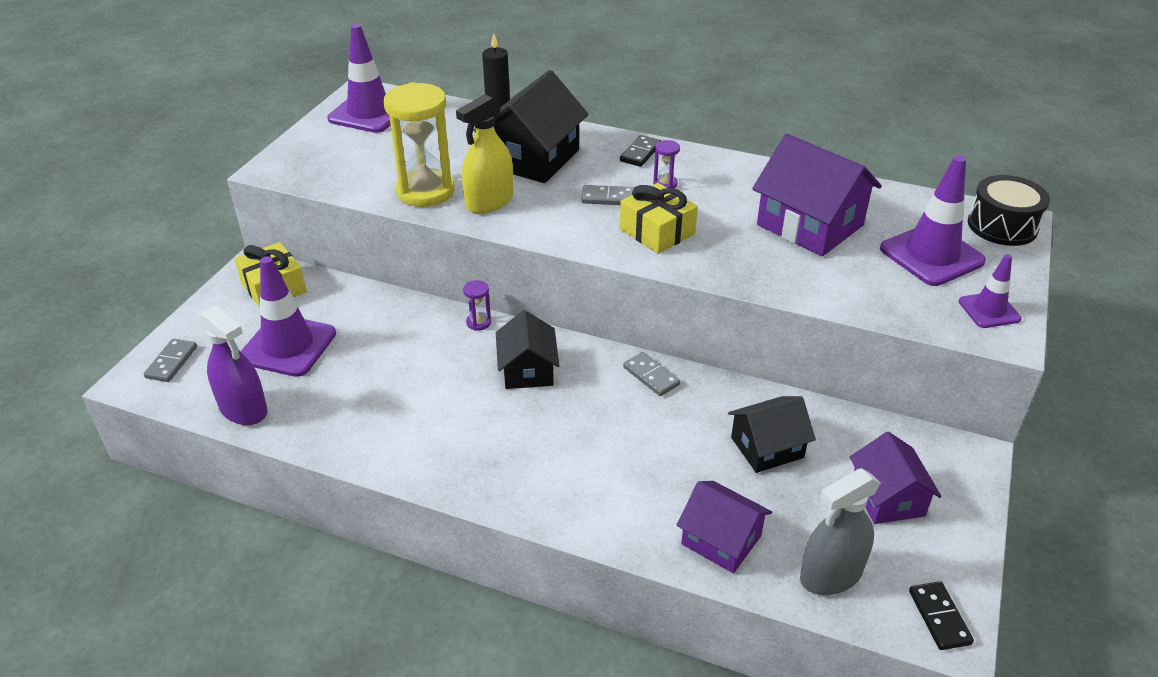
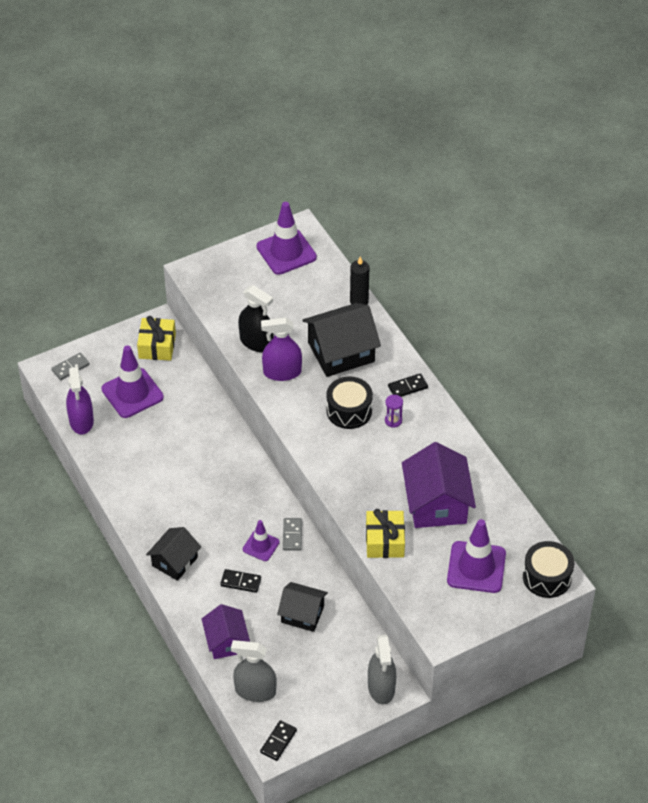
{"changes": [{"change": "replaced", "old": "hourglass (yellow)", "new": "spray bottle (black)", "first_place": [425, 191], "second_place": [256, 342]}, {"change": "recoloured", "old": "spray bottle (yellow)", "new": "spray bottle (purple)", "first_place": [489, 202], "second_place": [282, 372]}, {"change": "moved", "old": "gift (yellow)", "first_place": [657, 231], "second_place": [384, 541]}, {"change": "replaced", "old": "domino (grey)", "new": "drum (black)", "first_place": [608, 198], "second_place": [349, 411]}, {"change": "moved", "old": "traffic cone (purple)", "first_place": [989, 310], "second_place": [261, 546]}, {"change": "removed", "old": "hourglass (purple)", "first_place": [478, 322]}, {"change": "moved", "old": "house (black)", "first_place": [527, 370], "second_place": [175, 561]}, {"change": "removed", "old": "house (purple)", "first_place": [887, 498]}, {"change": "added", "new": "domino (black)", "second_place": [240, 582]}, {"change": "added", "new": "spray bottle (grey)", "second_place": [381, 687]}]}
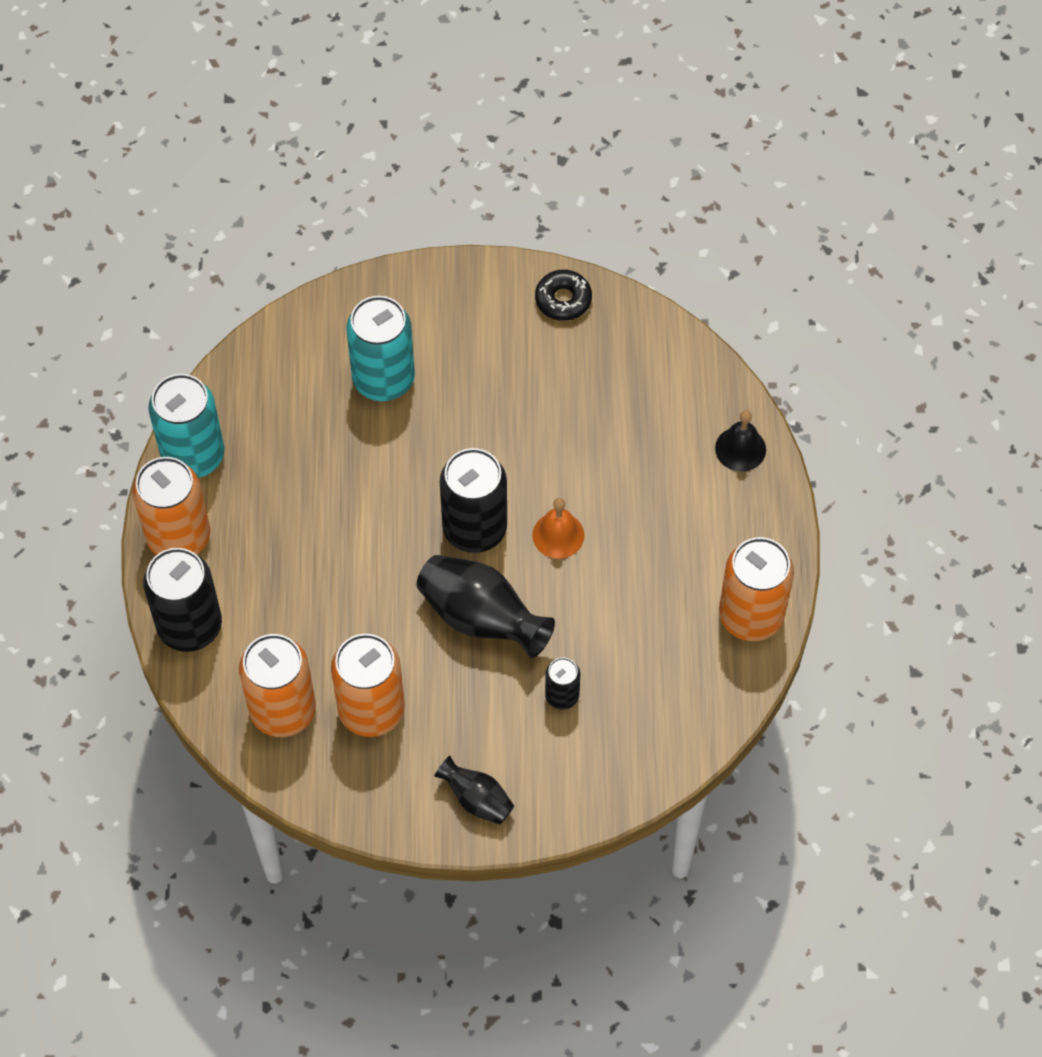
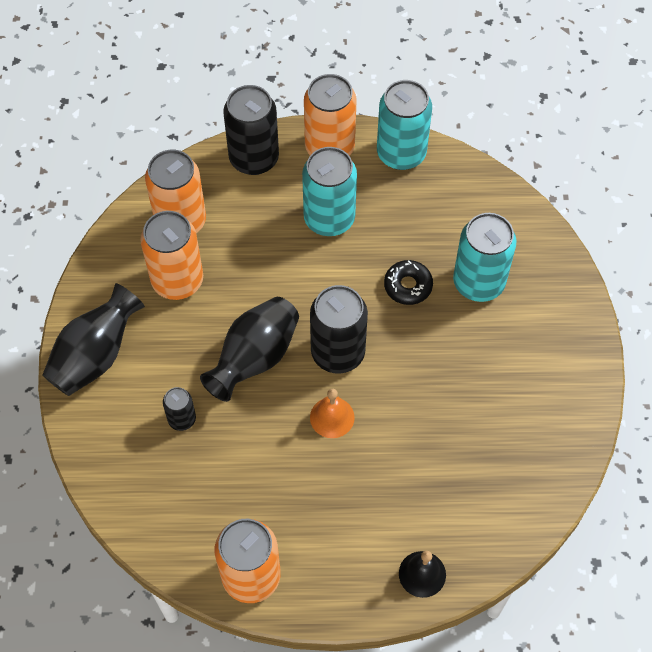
{"changes": [{"change": "moved", "old": "donut (black)", "first_place": [563, 300], "second_place": [408, 286]}, {"change": "resized", "old": "vase (black)", "first_place": [477, 799], "second_place": [95, 356], "factor": 1.77}, {"change": "added", "new": "can (turquoise)", "second_place": [329, 218]}]}
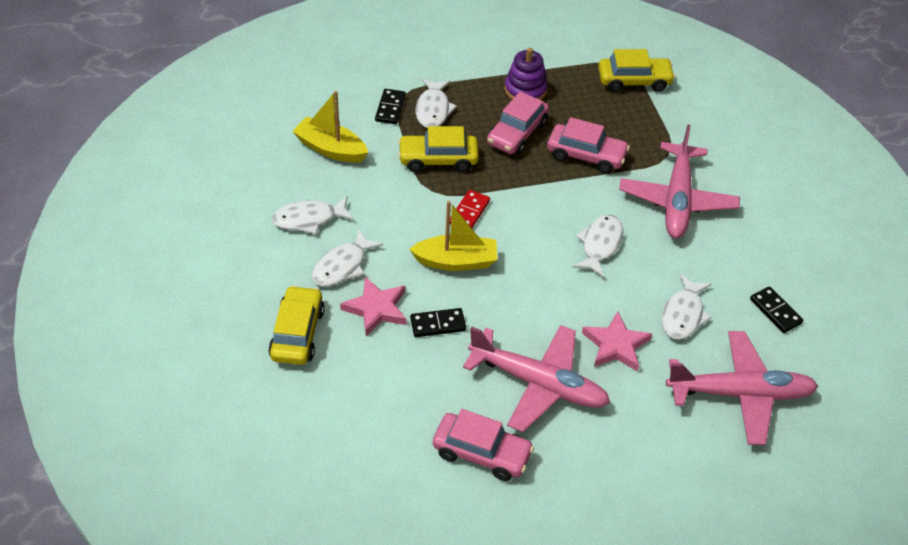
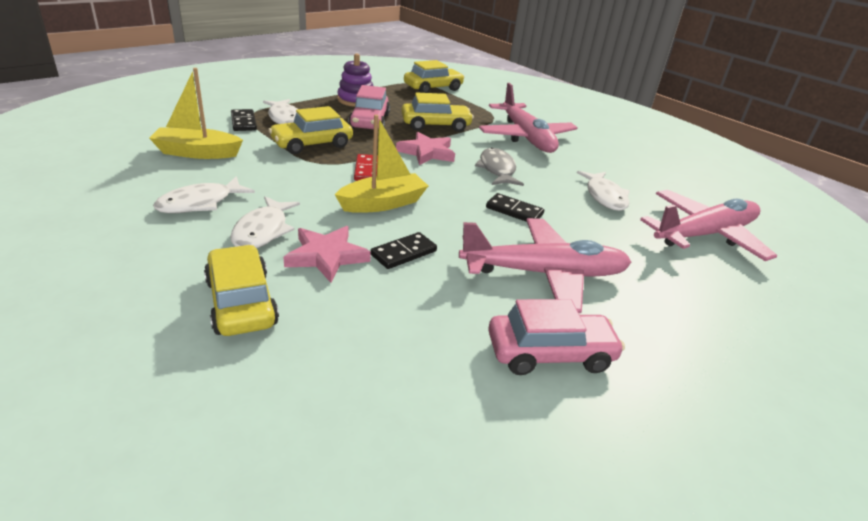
{"changes": [{"change": "recoloured", "old": "car (pink)", "new": "car (yellow)", "first_place": [586, 155], "second_place": [435, 125]}, {"change": "recoloured", "old": "fish (white)", "new": "fish (grey)", "first_place": [600, 245], "second_place": [497, 170]}, {"change": "moved", "old": "domino (black)", "first_place": [775, 311], "second_place": [514, 211]}, {"change": "moved", "old": "star (pink)", "first_place": [616, 345], "second_place": [427, 152]}]}
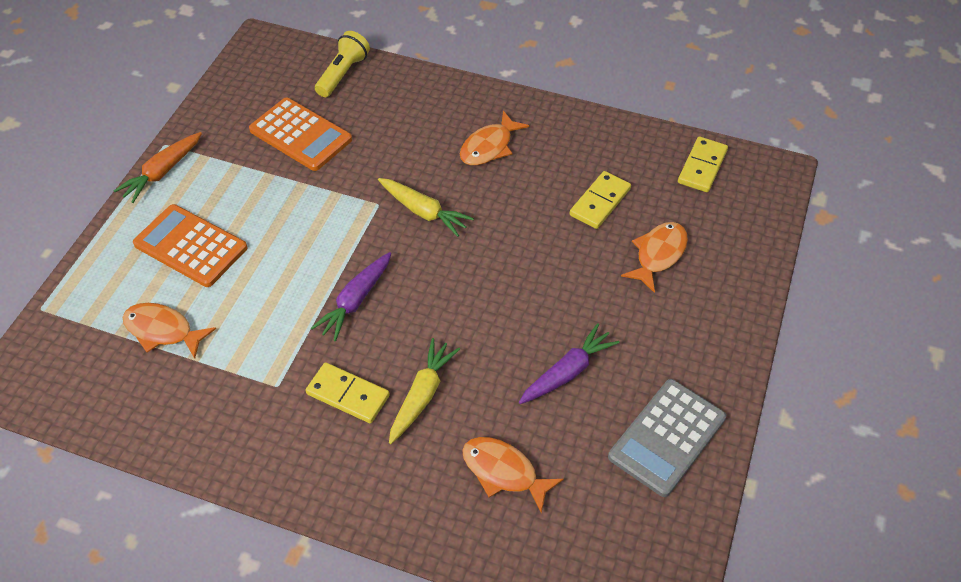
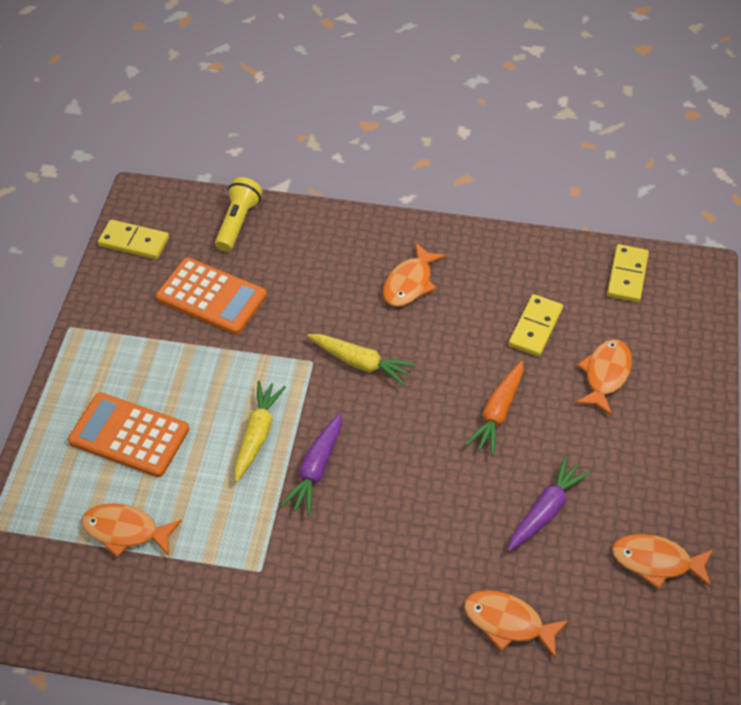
{"changes": [{"change": "moved", "old": "carrot (orange)", "first_place": [162, 172], "second_place": [497, 413]}, {"change": "moved", "old": "carrot (yellow)", "first_place": [422, 395], "second_place": [257, 434]}, {"change": "moved", "old": "domino (yellow)", "first_place": [348, 394], "second_place": [134, 242]}, {"change": "replaced", "old": "calculator (grey)", "new": "fish (orange)", "first_place": [667, 437], "second_place": [656, 562]}]}
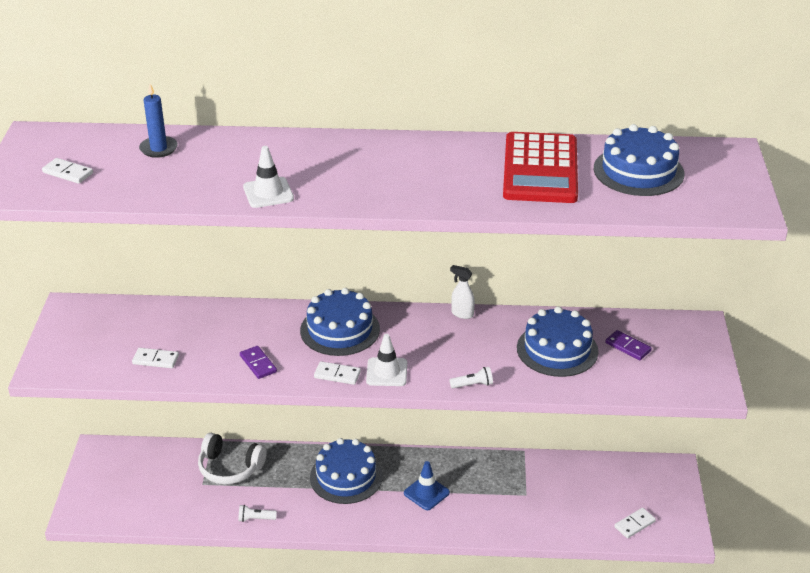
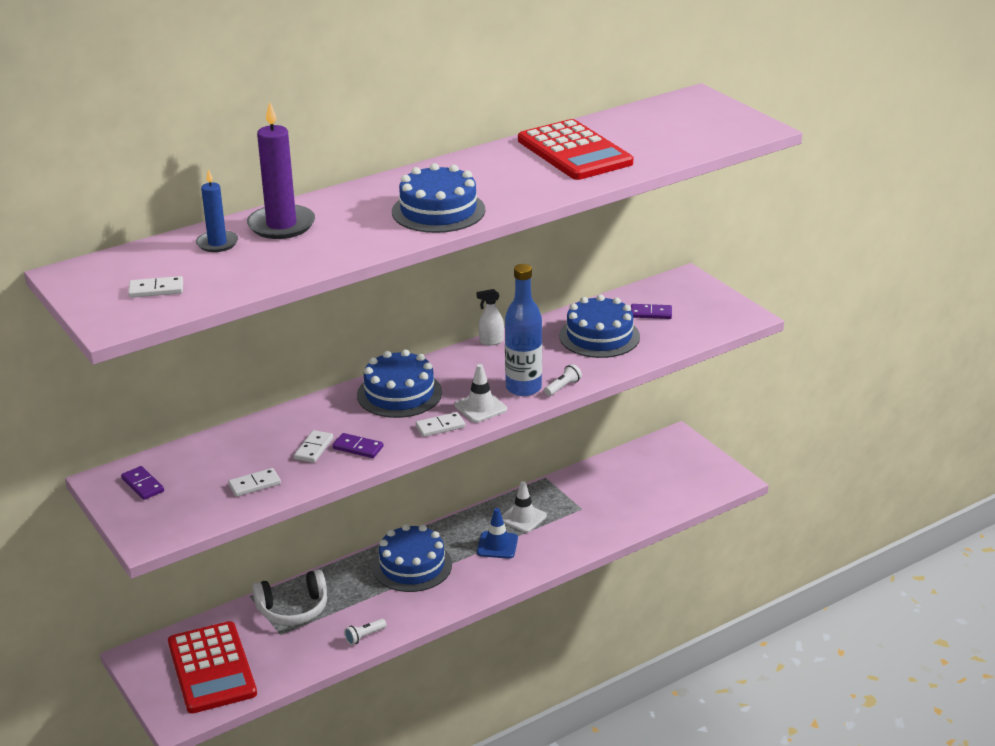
{"changes": [{"change": "moved", "old": "cake (blue)", "first_place": [638, 171], "second_place": [438, 211]}, {"change": "moved", "old": "traffic cone (white)", "first_place": [268, 193], "second_place": [523, 518]}, {"change": "moved", "old": "domino (white)", "first_place": [634, 524], "second_place": [313, 448]}, {"change": "added", "new": "candle (purple)", "second_place": [281, 225]}, {"change": "added", "new": "bottle (blue)", "second_place": [523, 388]}, {"change": "added", "new": "domino (purple)", "second_place": [142, 485]}, {"change": "added", "new": "calculator (red)", "second_place": [211, 668]}]}
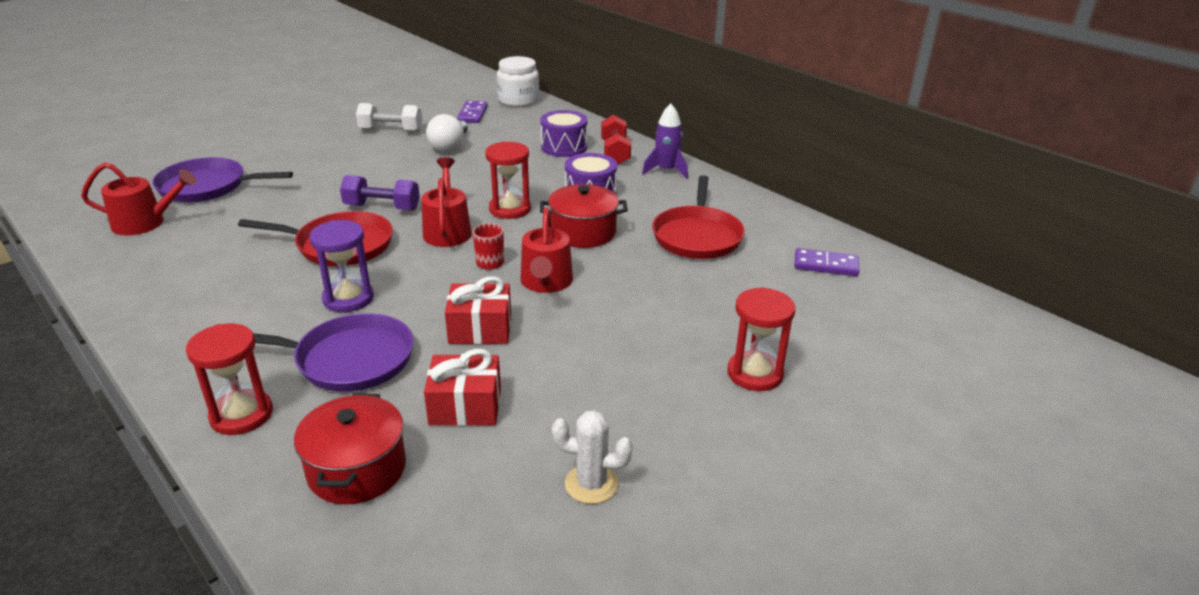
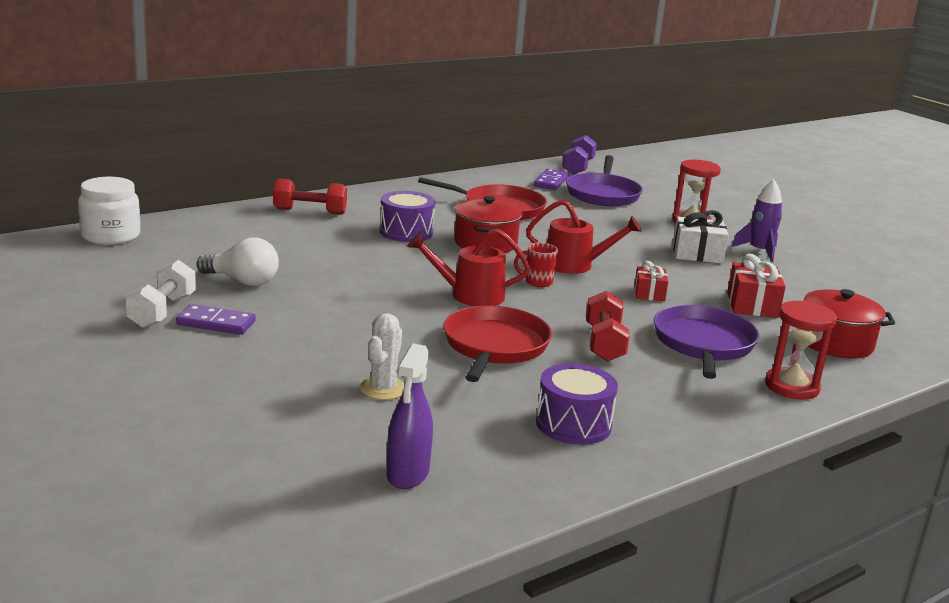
{"changes": [{"change": "moved", "old": "domino (purple)", "first_place": [472, 114], "second_place": [216, 323]}, {"change": "moved", "old": "rocket (purple)", "first_place": [666, 170], "second_place": [759, 251]}, {"change": "moved", "old": "drum (purple)", "first_place": [564, 147], "second_place": [573, 424]}, {"change": "removed", "old": "hourglass (red)", "first_place": [510, 209]}, {"change": "moved", "old": "pan (purple)", "first_place": [207, 187], "second_place": [603, 194]}, {"change": "replaced", "old": "watering can (red)", "new": "spray bottle (purple)", "first_place": [145, 223], "second_place": [408, 474]}, {"change": "moved", "old": "dumbbell (purple)", "first_place": [382, 207], "second_place": [578, 167]}, {"change": "replaced", "old": "hourglass (purple)", "new": "dumbbell (red)", "first_place": [348, 298], "second_place": [604, 343]}, {"change": "resized", "old": "gift (red)", "first_place": [480, 329], "second_place": [649, 293], "factor": 0.65}, {"change": "moved", "old": "cactus (white)", "first_place": [591, 484], "second_place": [383, 389]}, {"change": "added", "new": "gift (white)", "second_place": [697, 254]}]}
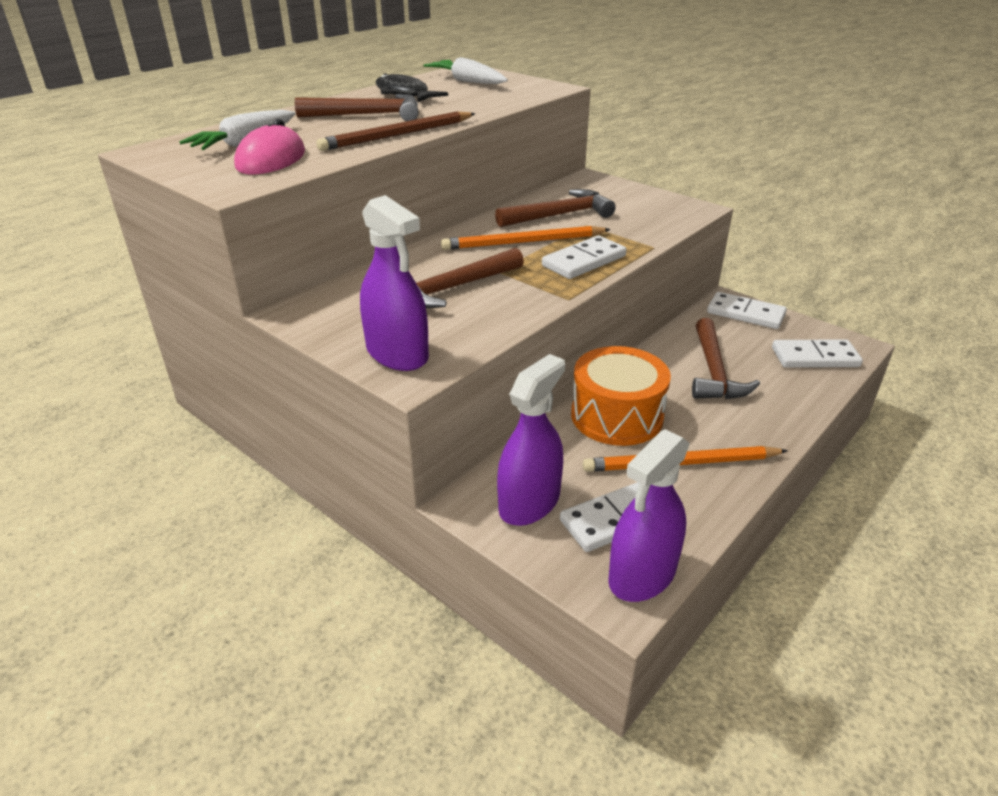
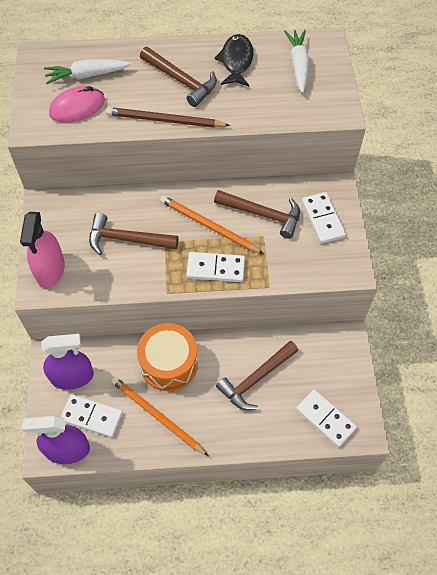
{"changes": [{"change": "recoloured", "old": "spray bottle (purple)", "new": "spray bottle (pink)", "first_place": [397, 354], "second_place": [50, 269]}, {"change": "moved", "old": "domino (white)", "first_place": [745, 314], "second_place": [322, 219]}]}
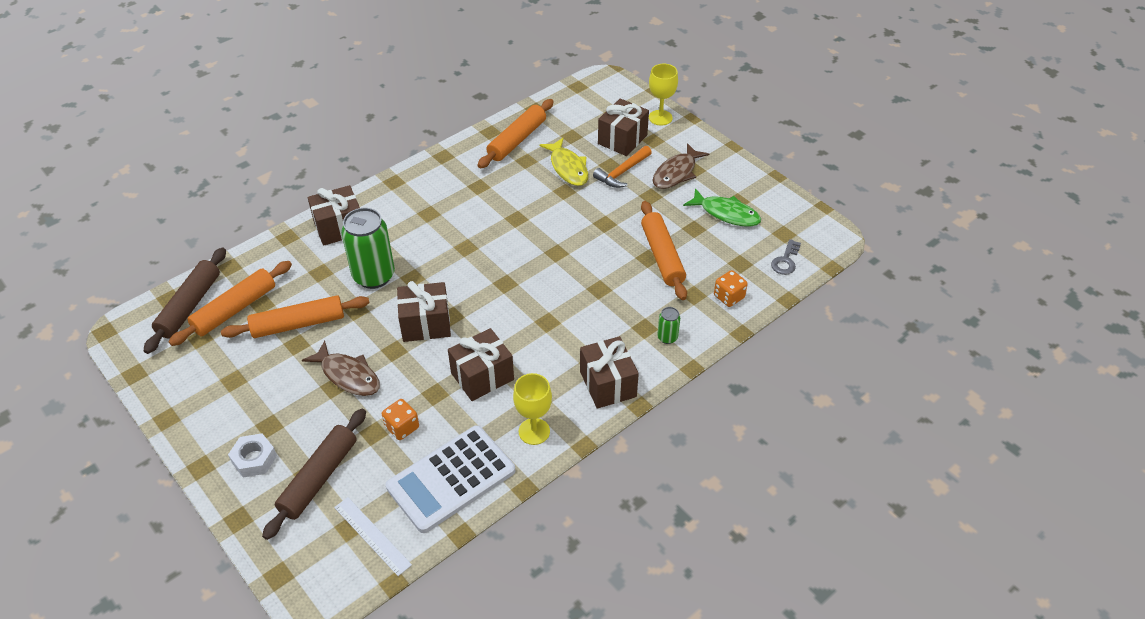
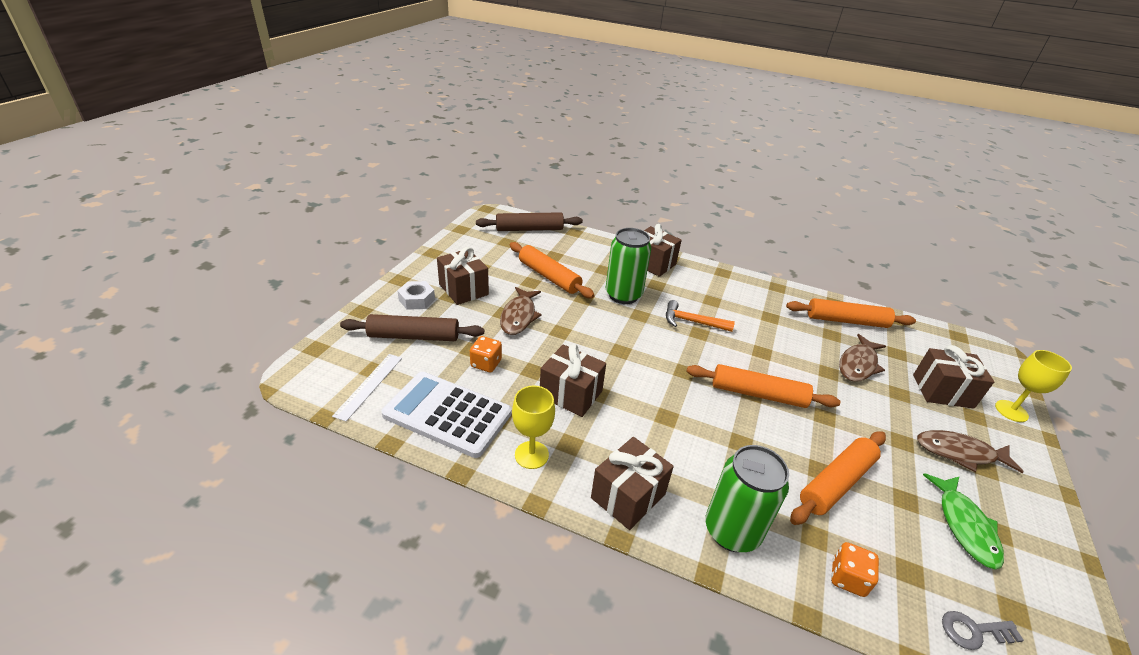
{"changes": [{"change": "recoloured", "old": "fish (yellow)", "new": "fish (brown)", "first_place": [568, 168], "second_place": [858, 364]}, {"change": "moved", "old": "hammer (orange)", "first_place": [622, 172], "second_place": [692, 322]}, {"change": "moved", "old": "rolling pin (orange)", "first_place": [235, 309], "second_place": [758, 394]}, {"change": "moved", "old": "gift (brown)", "first_place": [426, 324], "second_place": [463, 289]}, {"change": "resized", "old": "can (green)", "first_place": [667, 337], "second_place": [732, 531], "factor": 2.19}]}
